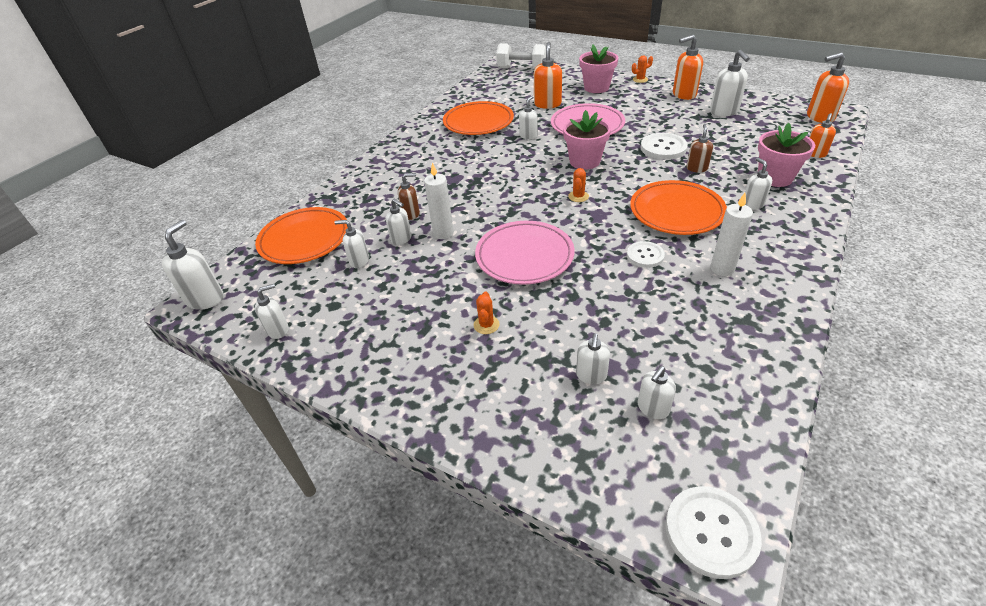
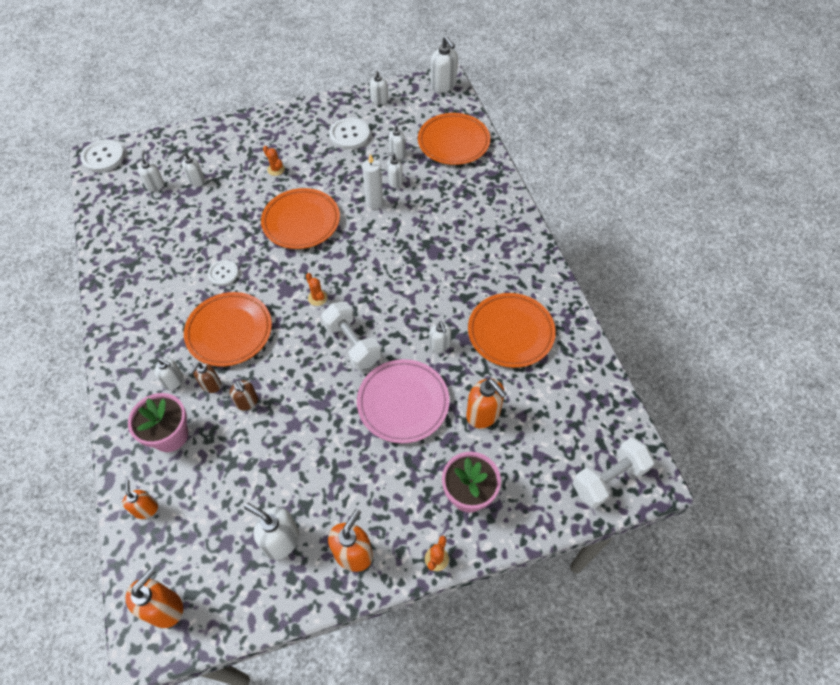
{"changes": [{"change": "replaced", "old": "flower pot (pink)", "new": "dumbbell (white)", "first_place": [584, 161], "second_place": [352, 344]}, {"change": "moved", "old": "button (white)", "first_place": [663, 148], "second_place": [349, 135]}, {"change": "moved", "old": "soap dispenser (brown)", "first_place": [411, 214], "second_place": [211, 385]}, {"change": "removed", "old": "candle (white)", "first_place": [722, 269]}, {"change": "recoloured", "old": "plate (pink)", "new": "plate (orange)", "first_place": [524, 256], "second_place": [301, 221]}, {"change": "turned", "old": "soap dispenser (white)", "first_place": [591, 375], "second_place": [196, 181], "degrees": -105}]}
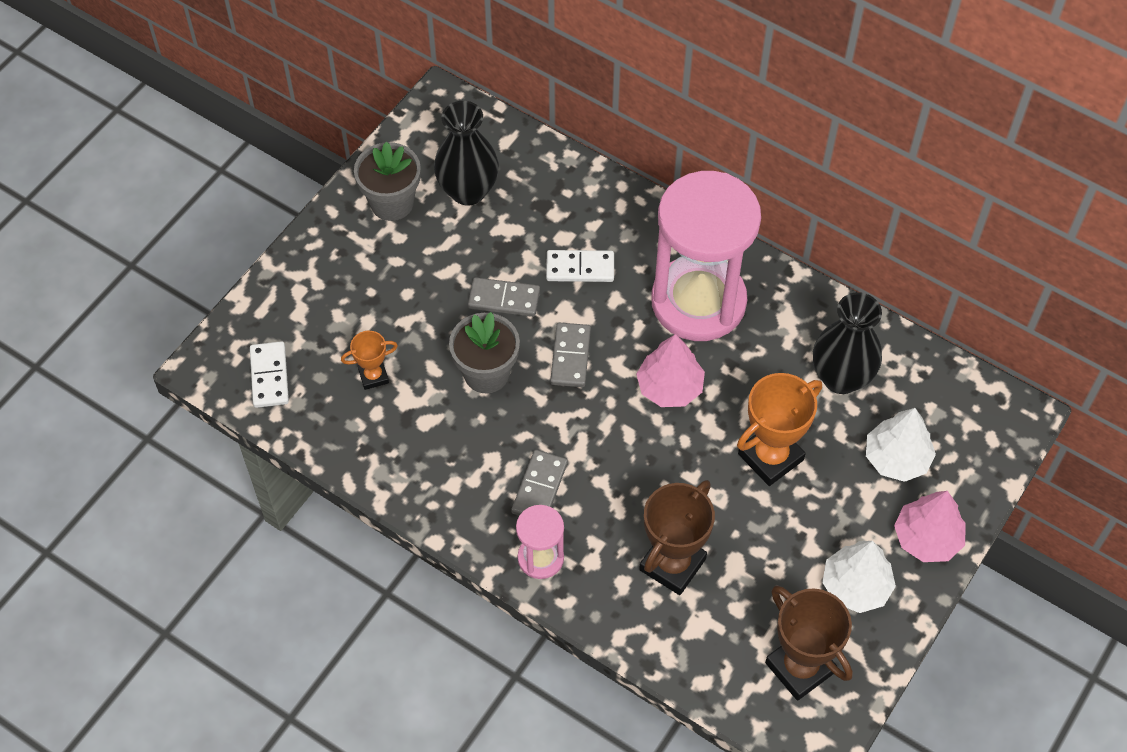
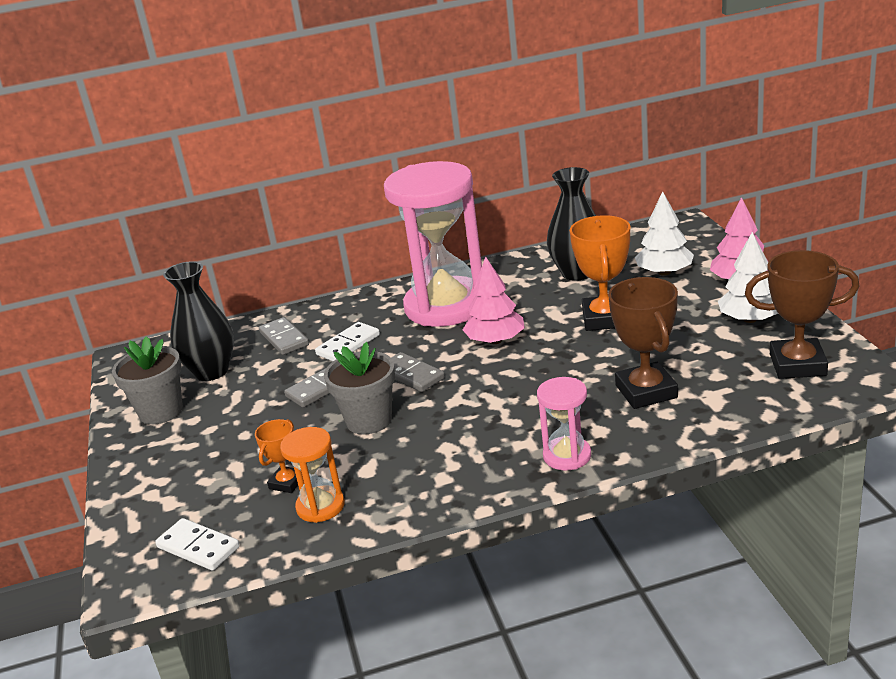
{"changes": [{"change": "moved", "old": "domino (grey)", "first_place": [539, 488], "second_place": [284, 339]}, {"change": "added", "new": "hourglass (orange)", "second_place": [320, 506]}]}
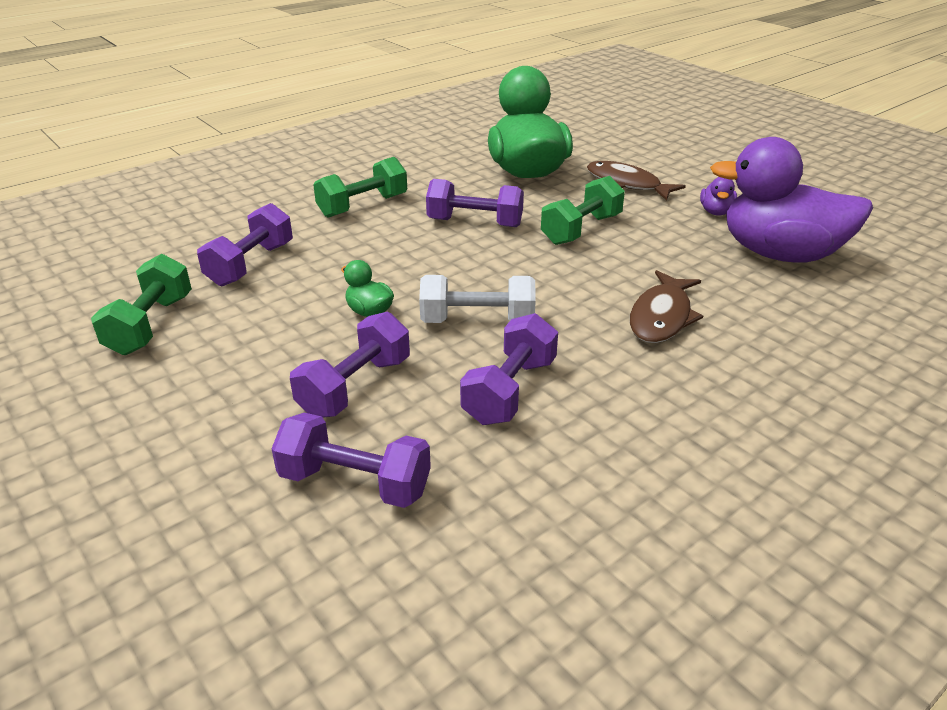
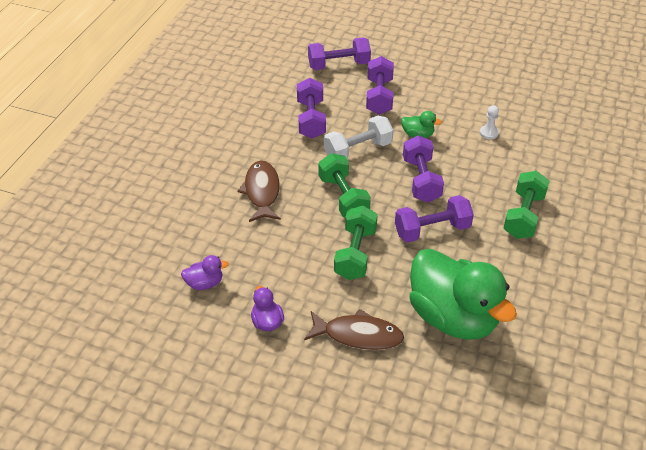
{"changes": [{"change": "resized", "old": "duck (purple)", "first_place": [780, 254], "second_place": [205, 283], "factor": 0.4}, {"change": "moved", "old": "dumbbell (purple)", "first_place": [251, 264], "second_place": [421, 180]}, {"change": "moved", "old": "dumbbell (green)", "first_place": [151, 325], "second_place": [343, 197]}, {"change": "added", "new": "pawn (white)", "second_place": [489, 133]}]}
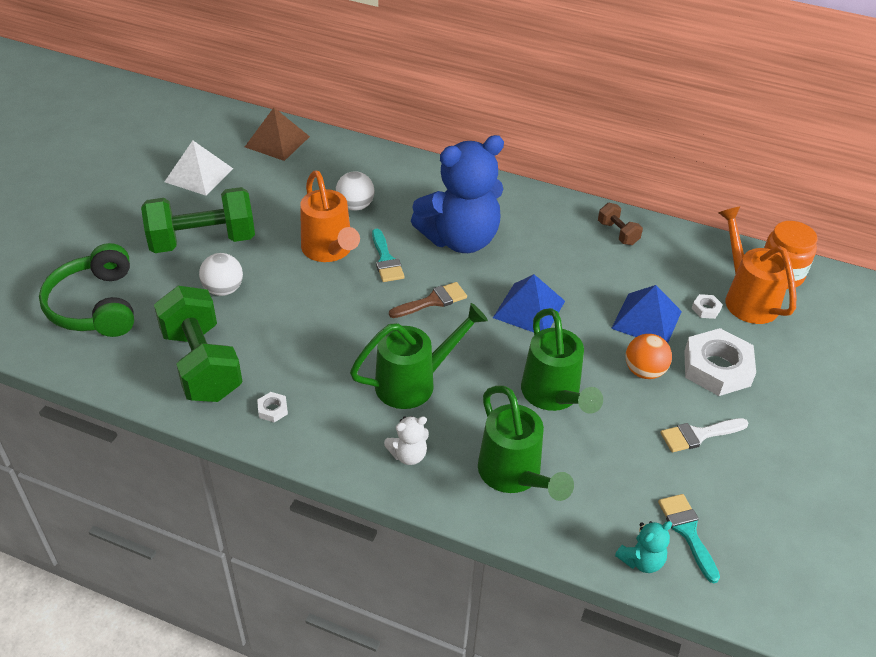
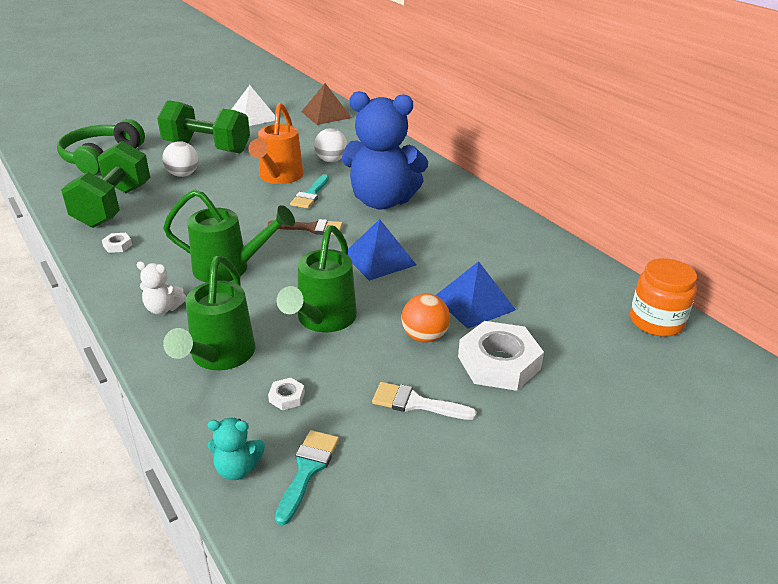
{"changes": [{"change": "removed", "old": "dumbbell (brown)", "first_place": [617, 233]}, {"change": "removed", "old": "watering can (orange)", "first_place": [747, 298]}, {"change": "moved", "old": "nut (white)", "first_place": [706, 309], "second_place": [286, 397]}]}
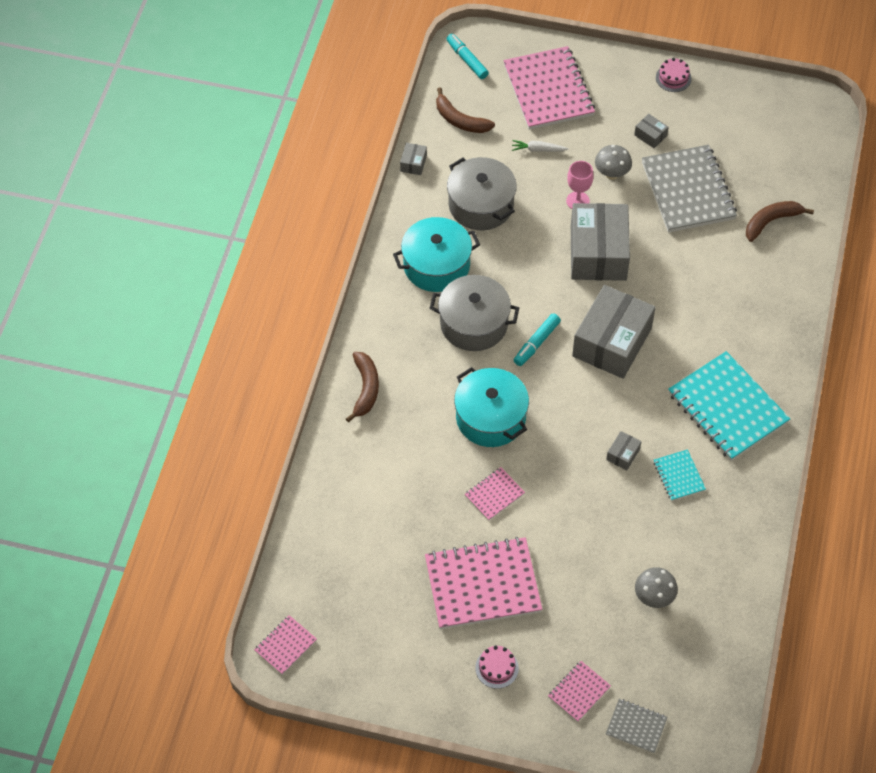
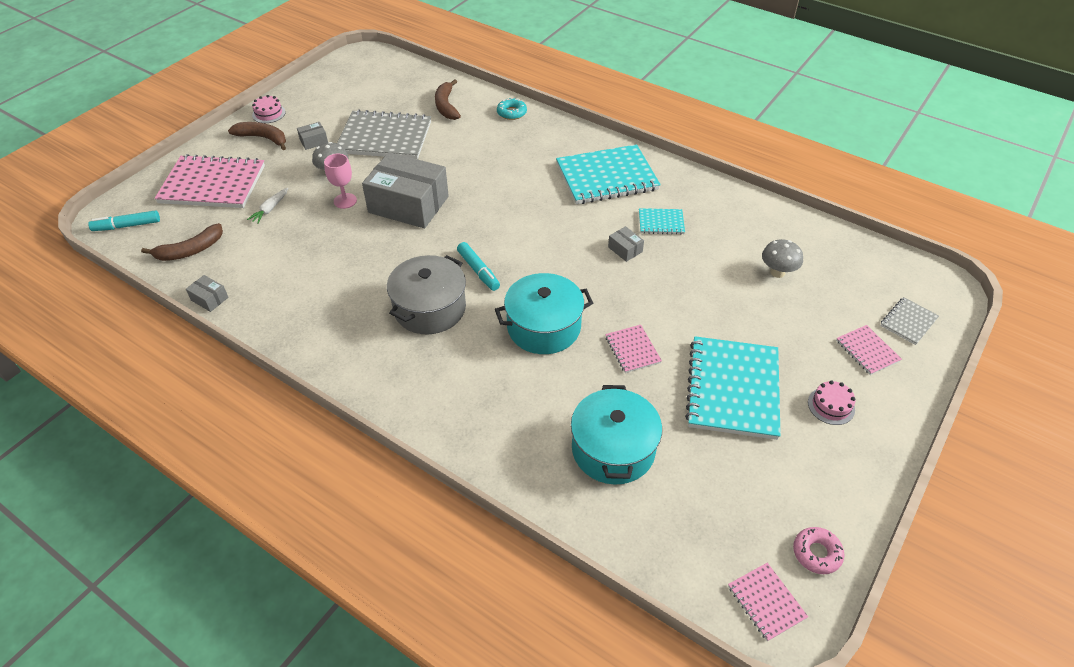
{"changes": [{"change": "removed", "old": "pot (grey)", "first_place": [481, 205]}, {"change": "moved", "old": "pot (turquoise)", "first_place": [436, 265], "second_place": [613, 449]}, {"change": "removed", "old": "box (grey)", "first_place": [612, 342]}, {"change": "moved", "old": "banana (brown)", "first_place": [365, 389], "second_place": [263, 138]}, {"change": "recoloured", "old": "notebook (pink)", "new": "notebook (turquoise)", "first_place": [482, 585], "second_place": [733, 389]}, {"change": "added", "new": "donut (turquoise)", "second_place": [511, 113]}, {"change": "added", "new": "donut (pink)", "second_place": [816, 553]}]}
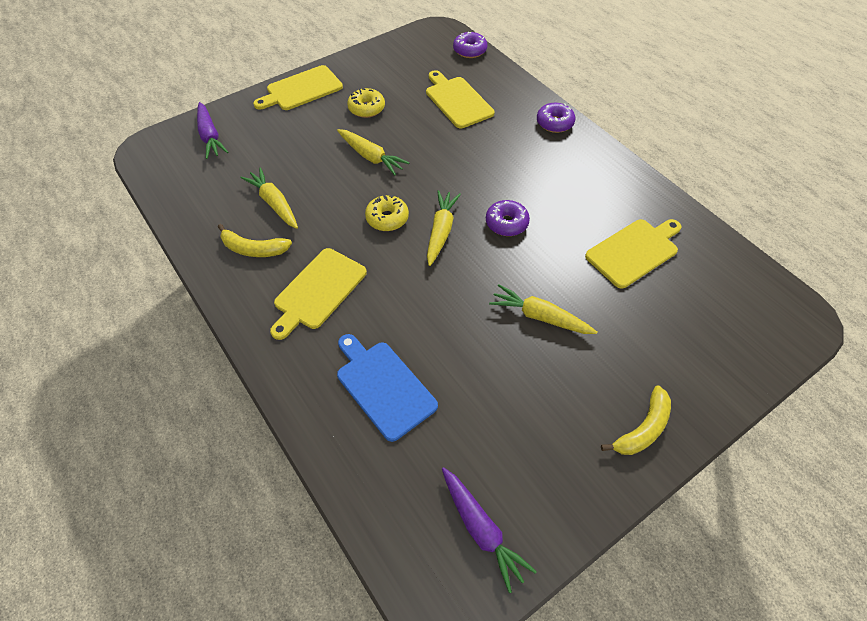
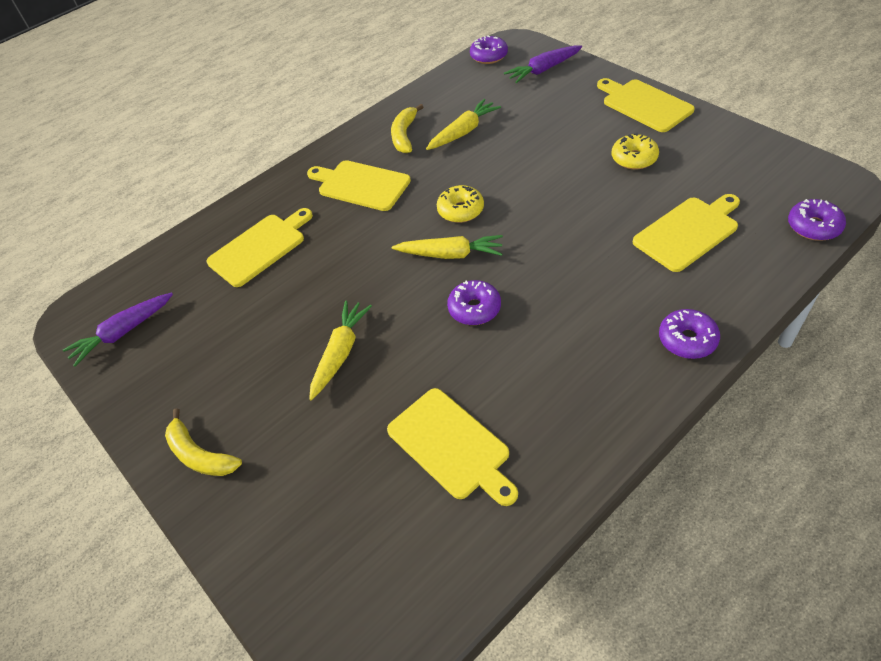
{"changes": [{"change": "removed", "old": "carrot (yellow)", "first_place": [371, 157]}, {"change": "recoloured", "old": "cutting board (blue)", "new": "cutting board (yellow)", "first_place": [383, 386], "second_place": [260, 248]}, {"change": "added", "new": "donut (purple)", "second_place": [489, 56]}]}
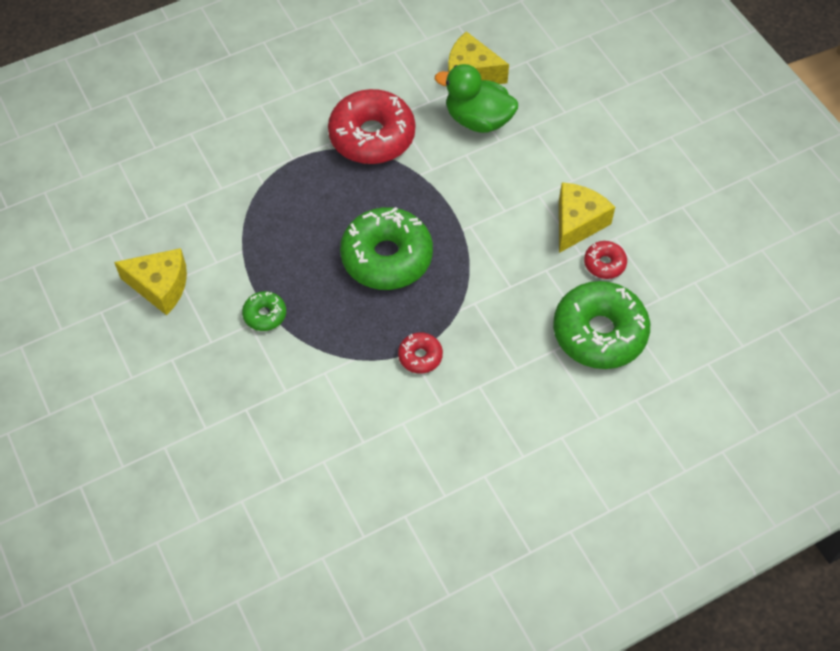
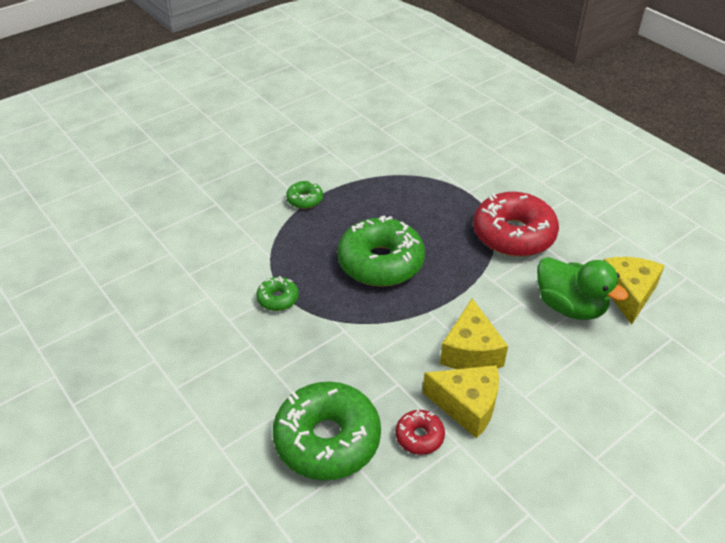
{"changes": [{"change": "turned", "old": "duck (green)", "first_place": [478, 120], "second_place": [570, 307], "degrees": 120}, {"change": "moved", "old": "cheese (yellow)", "first_place": [160, 286], "second_place": [471, 351]}, {"change": "recoloured", "old": "donut (red)", "new": "donut (green)", "first_place": [420, 356], "second_place": [278, 299]}]}
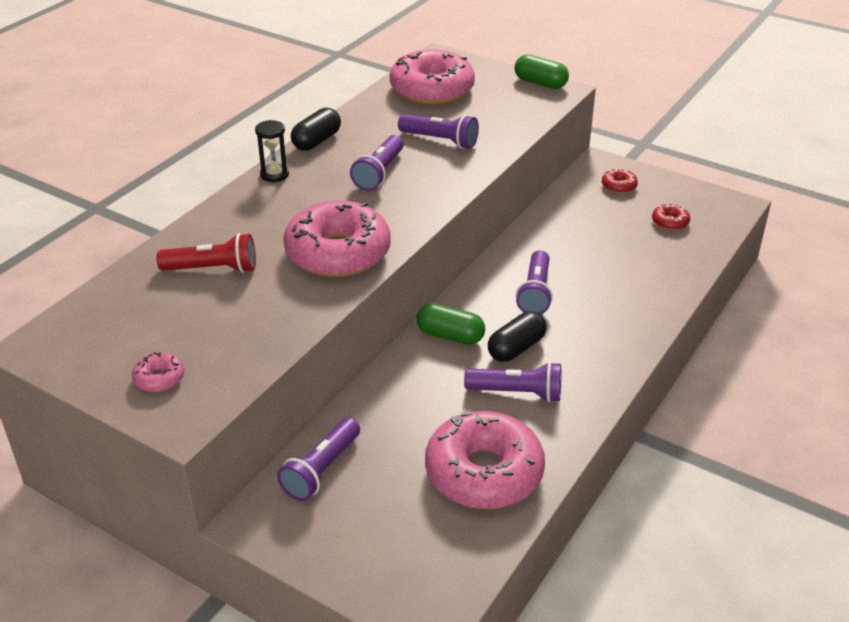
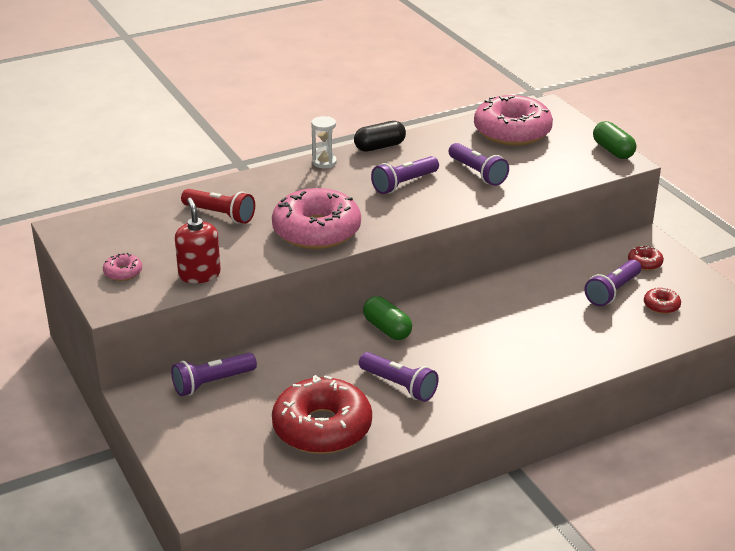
{"changes": [{"change": "recoloured", "old": "hourglass (black)", "new": "hourglass (white)", "first_place": [274, 175], "second_place": [324, 162]}, {"change": "moved", "old": "flashlight (purple)", "first_place": [535, 293], "second_place": [612, 291]}, {"change": "removed", "old": "capsule (black)", "first_place": [516, 348]}, {"change": "recoloured", "old": "donut (pink)", "new": "donut (red)", "first_place": [484, 472], "second_place": [322, 428]}, {"change": "added", "new": "soap dispenser (red)", "second_place": [199, 274]}]}
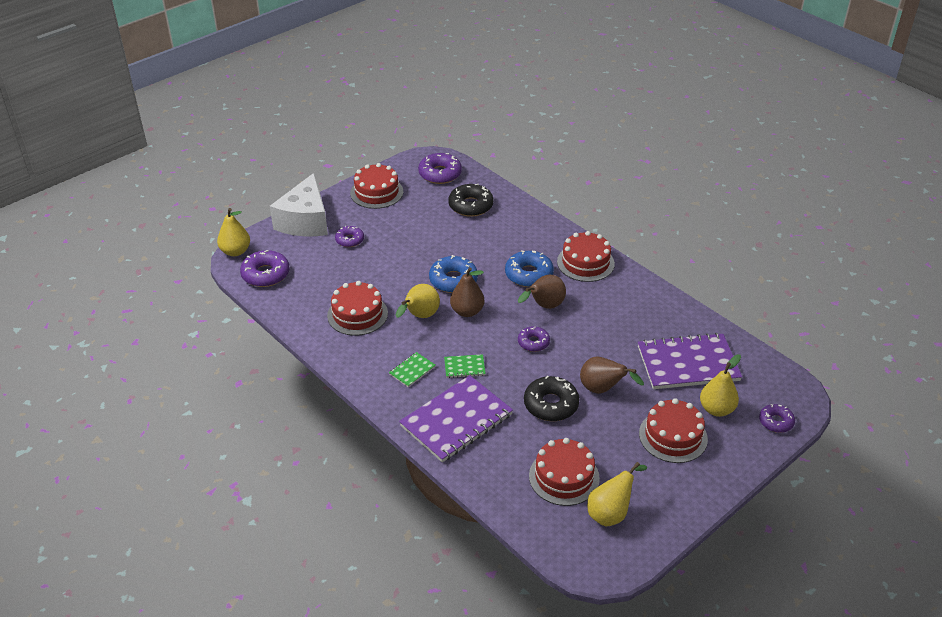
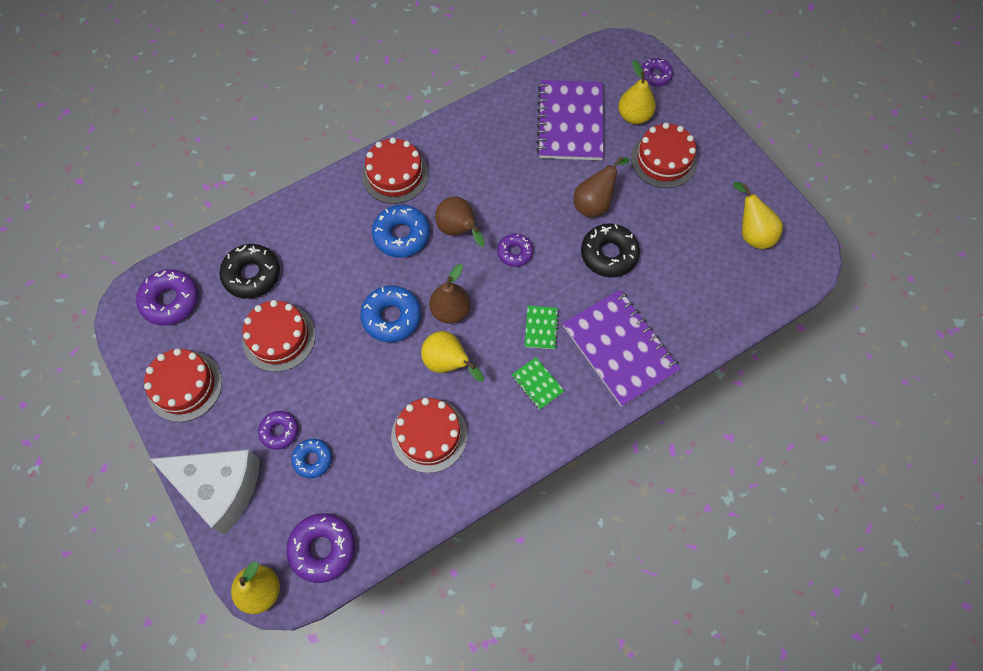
{"changes": [{"change": "moved", "old": "cake (red)", "first_place": [564, 477], "second_place": [279, 337]}, {"change": "added", "new": "donut (blue)", "second_place": [313, 459]}]}
